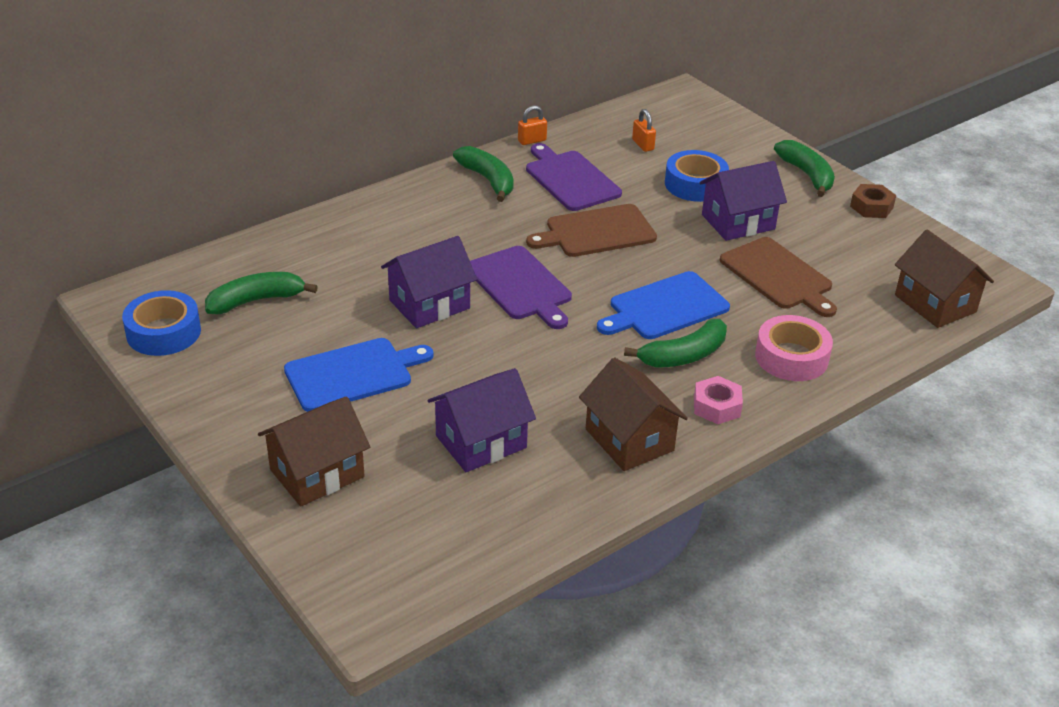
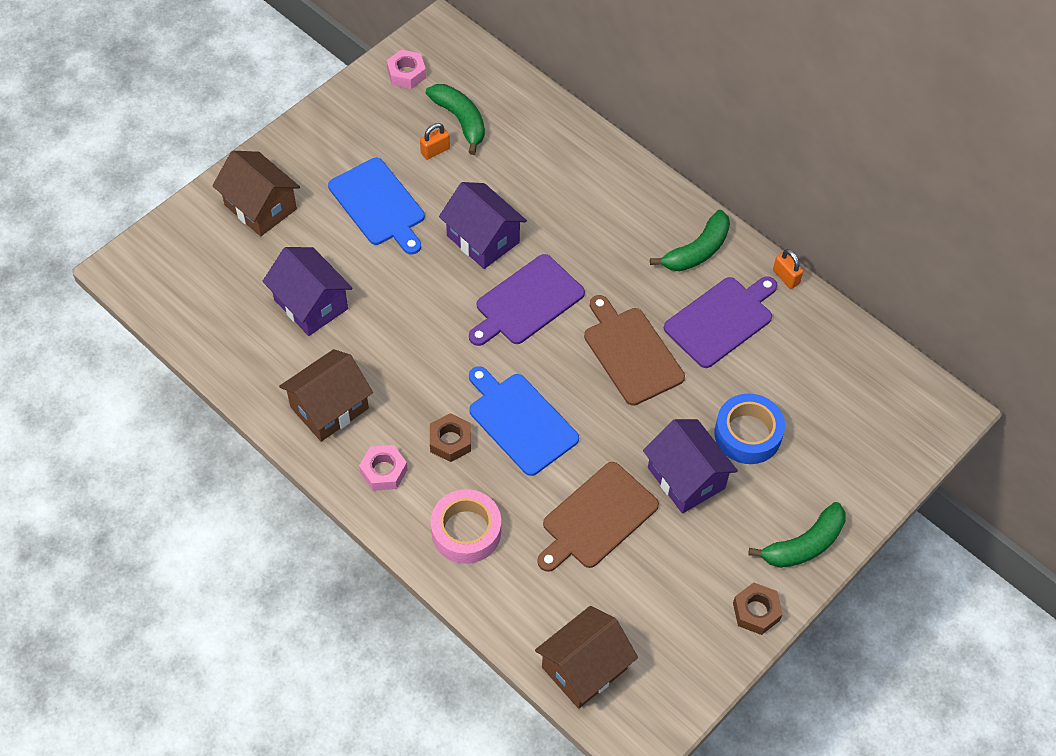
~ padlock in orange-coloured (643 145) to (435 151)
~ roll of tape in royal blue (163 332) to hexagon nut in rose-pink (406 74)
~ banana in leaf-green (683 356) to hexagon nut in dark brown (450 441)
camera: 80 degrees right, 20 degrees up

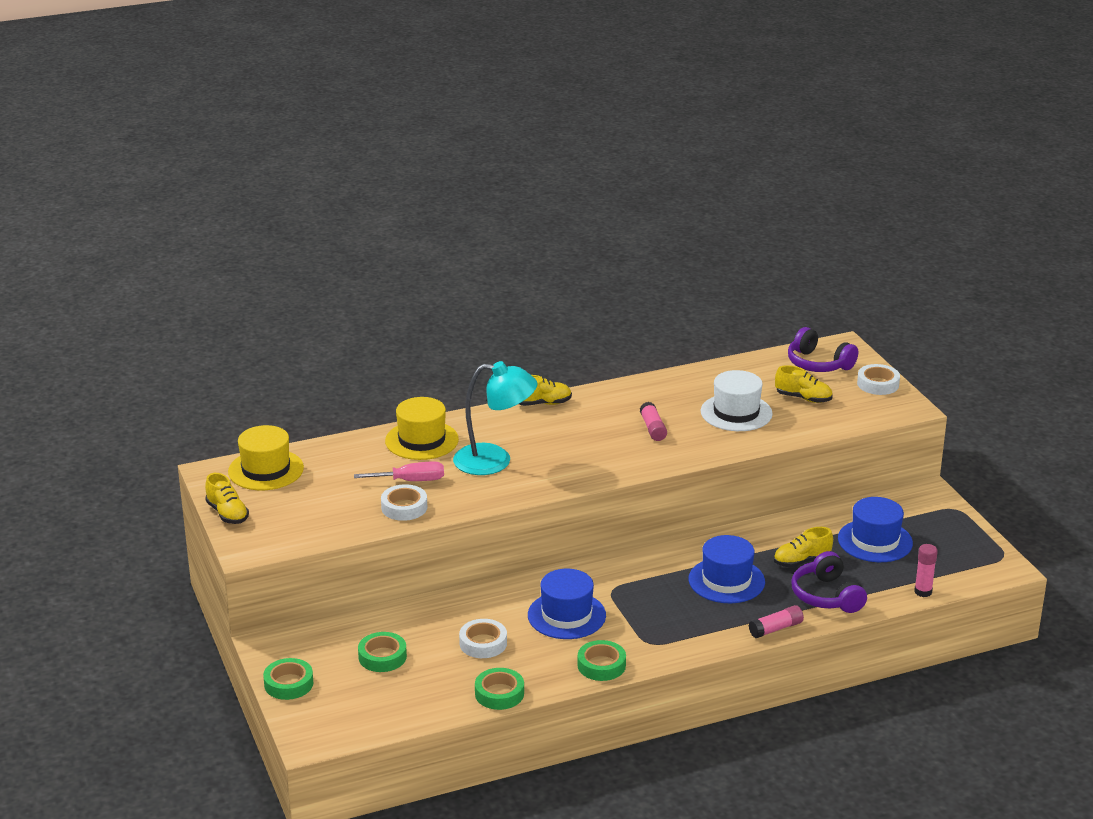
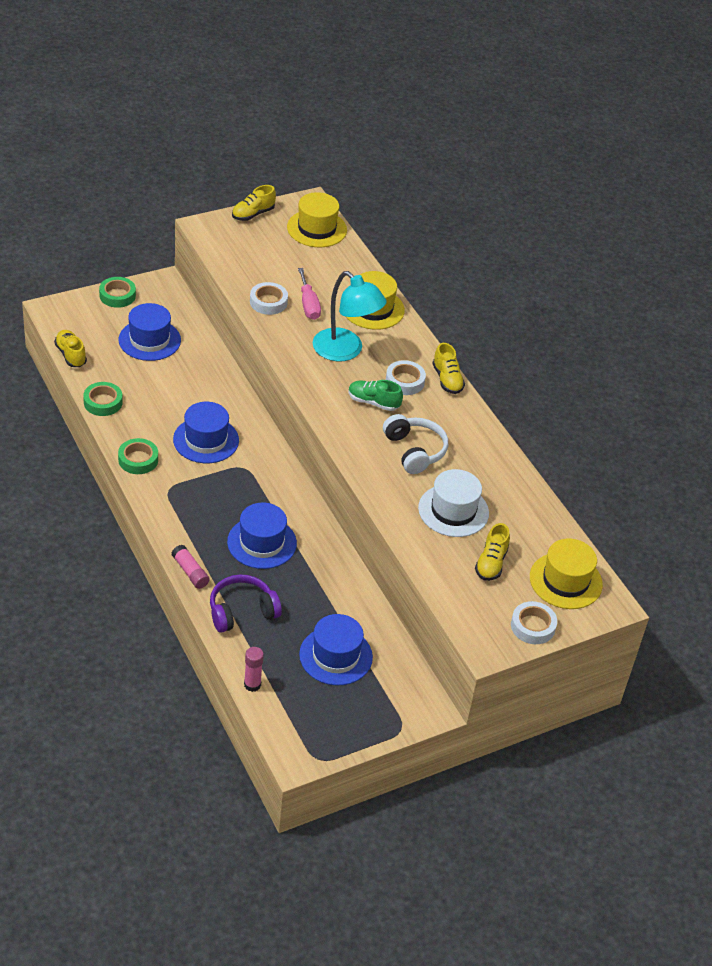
~ headset in royal purple (818 364) to hat in bright yellow (565 581)
~ desk lamp in aqua (495 461) = (345 351) 45 degrees counterclockwise
~ glue in rose-pink (653 428) to headset in white (414 451)
~ lace-up shoe in bright yellow (801 561) to (71 355)
~ roll of tape in white (483 643) to (405 381)
~ roll of tape in leaf-green (382 657) to hat in royal blue (149 340)
+ lace-up shoe in leaf-green (373 402)
camera: 80 degrees right, 15 degrees up

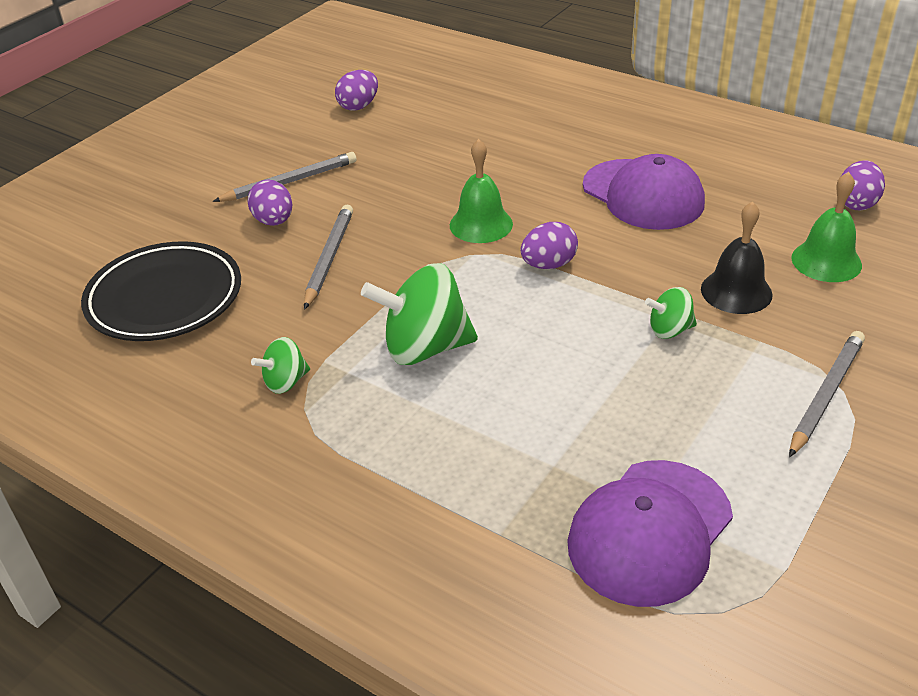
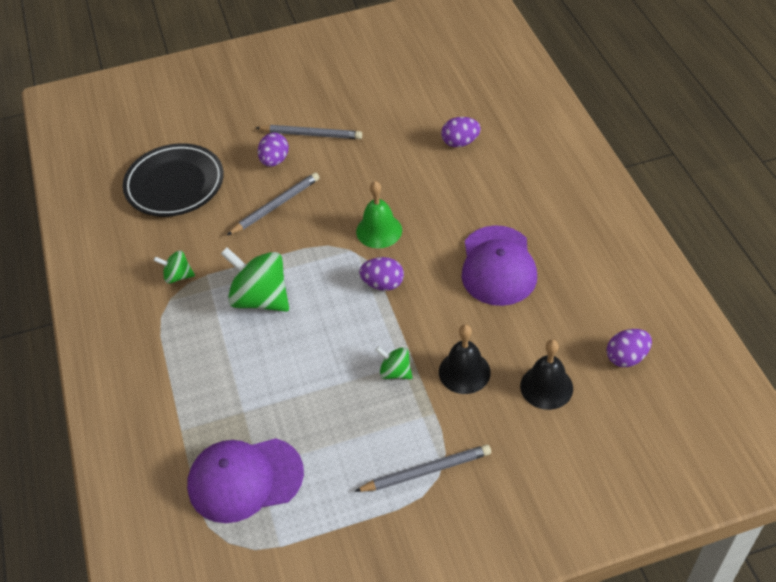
~ egg in royal purple (358 106) to (460 142)
~ school bell in leaf-green (826 261) to school bell in ebony (546 387)
camera: 40 degrees right, 10 degrees up

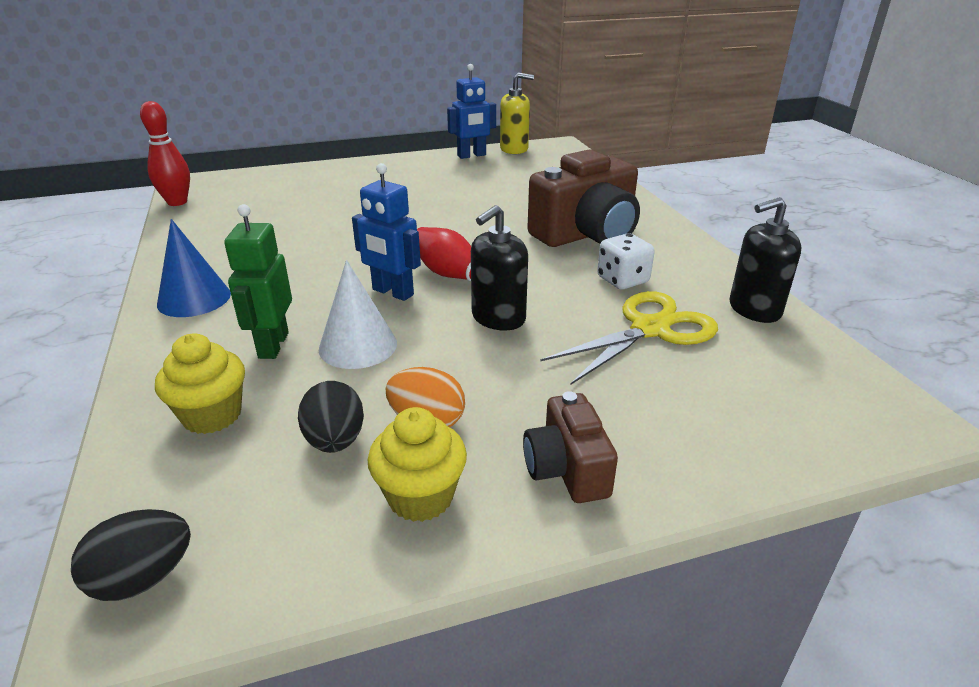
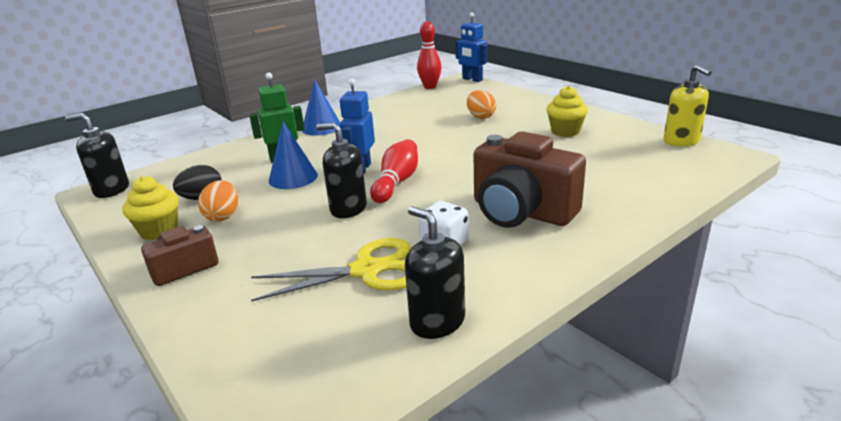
~ toy robot in royal blue (472 155) to (472 79)
~ solid cone in white (358 346) to solid cone in royal blue (293 178)
~ scissors in bright yellow (650 329) = (366 270) 45 degrees counterclockwise
~ fairy cake in bright yellow (212 415) to (565 131)
~ egg in ebony (143 578) to soap dispenser in ebony (112 190)
+ egg in orange-coloured (480 117)
camera: 70 degrees right, 5 degrees down

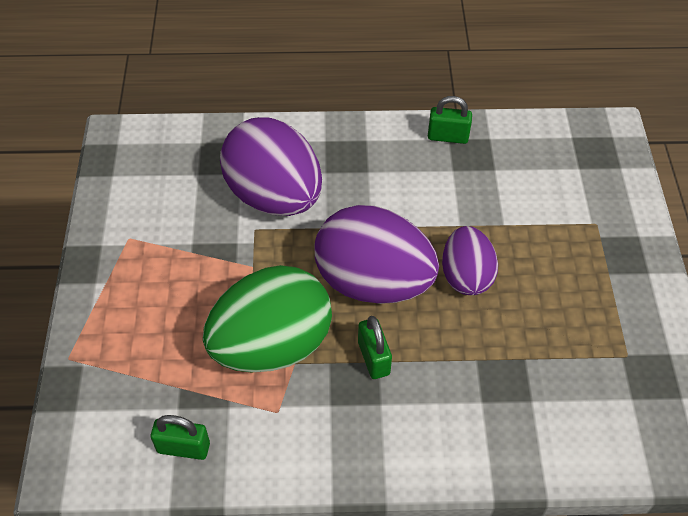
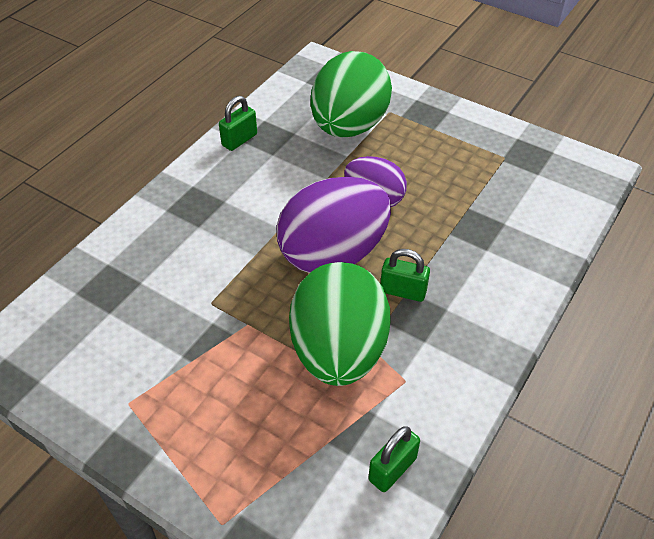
- egg in royal purple (274 196)
+ egg in leaf-green (349 126)
camera: 55 degrees left, 5 degrees down

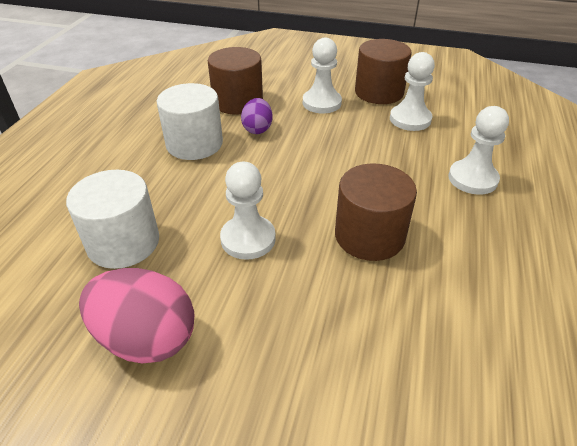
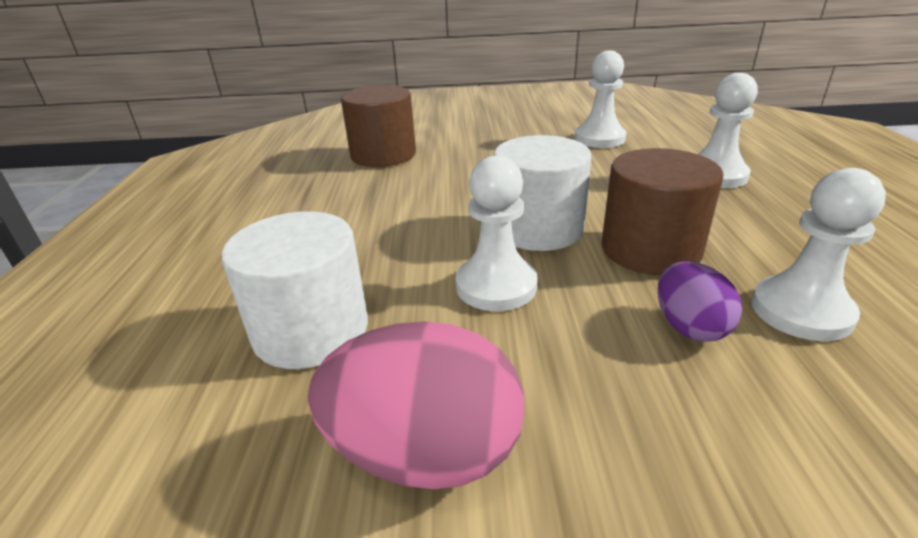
~ game pawn in white (321 103) to (801 311)
- solid cylinder in dark brown (379 92)
~ solid cylinder in white (194 144) to (538 229)
~ egg in royal purple (257 129) to (689 327)
camera: 15 degrees left, 10 degrees down

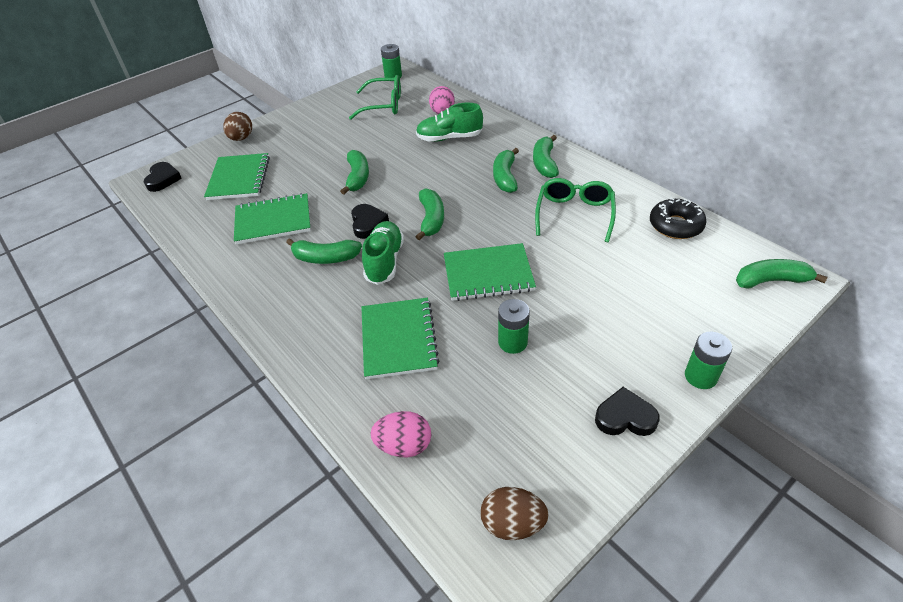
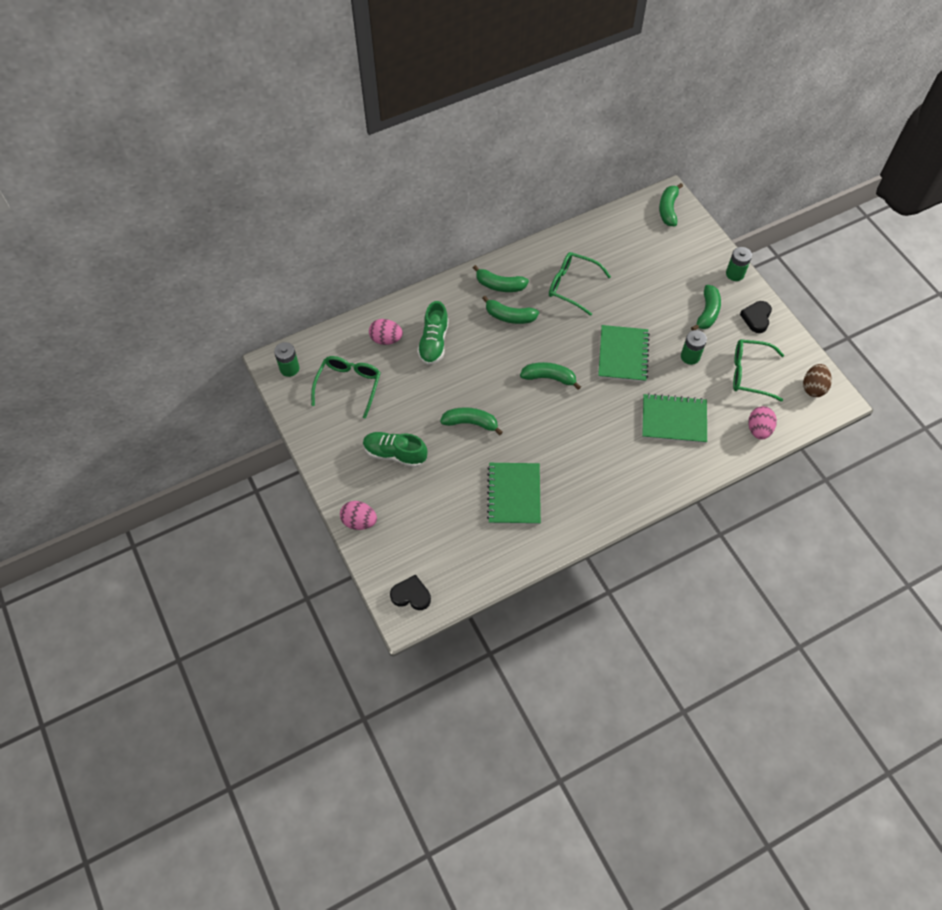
~ egg in dark brown (241 138) to egg in rose-pink (359 521)
- notebook in leaf-green (239 178)
- doughnut in ebony (675 225)
- love heart in ebony (368 223)
~ lace-up shoe in leaf-green (385 261) to (395 454)
~ banana in leaf-green (325 258) to (707 312)
+ eyeglasses in leaf-green (750 374)
camera: 80 degrees left, 15 degrees up

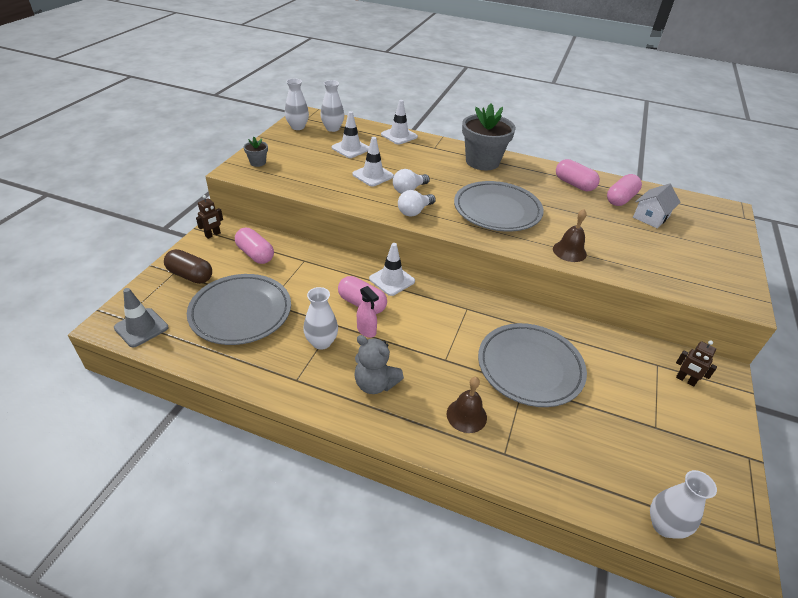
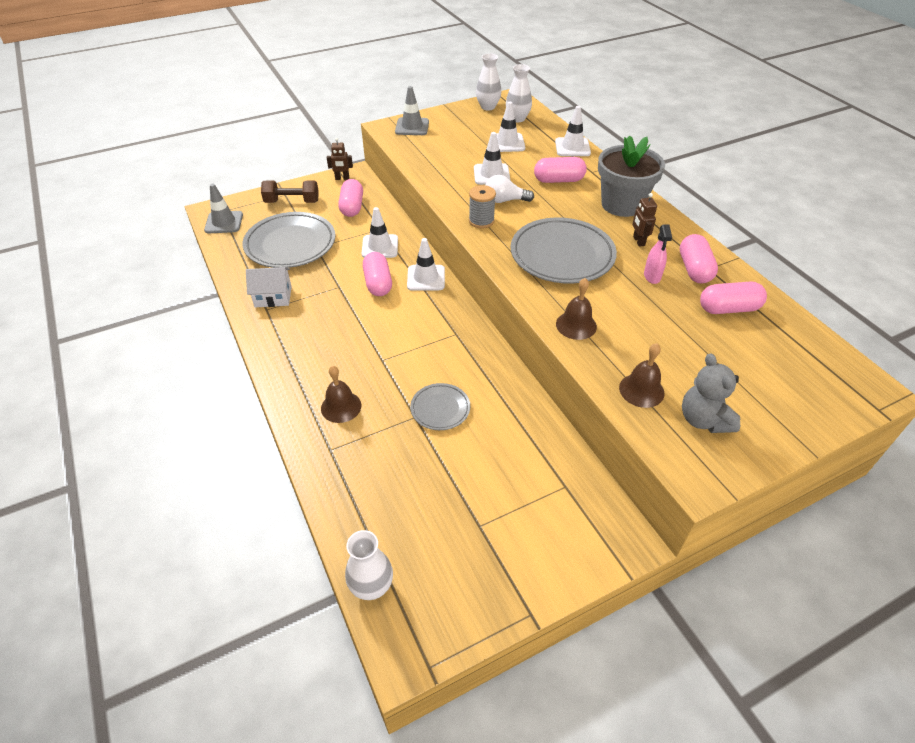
~ potted plant in gray (258 162) to safety cone in gray (412 127)
~ house in white (651 217) to (273 297)
~ light bulb in white (414 211) to spool in gray (481 221)
~ capsule in dark brown (190 275) to hand weight in dark brown (292 202)
~ spray cleaner in rose-pink (366 330) to (652 276)
- flower vase in white (321 342)
~ flat dish in gray (530 367) = (440 409) x0.52
~ teddy bear in gray (375 384) to (703 420)
~ toy robot in dark brown (685 380) to (638 241)
+ capsule in rose-pink (558 180)
+ safety cone in white (380 246)
+ school bell in dark brown (641 390)
camera: 45 degrees right, 5 degrees up

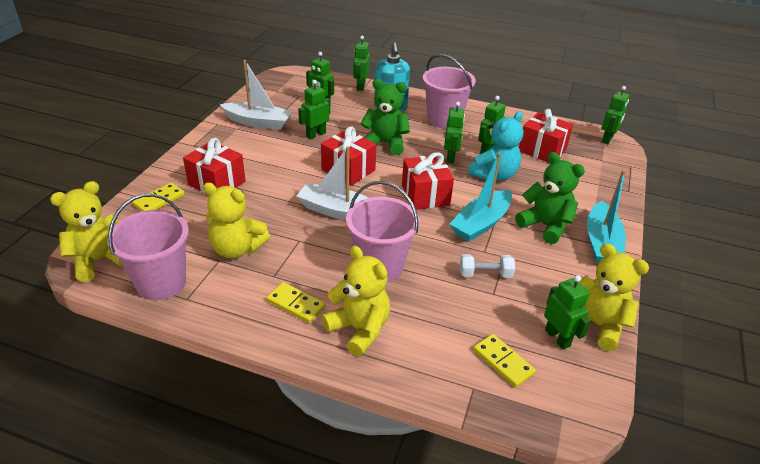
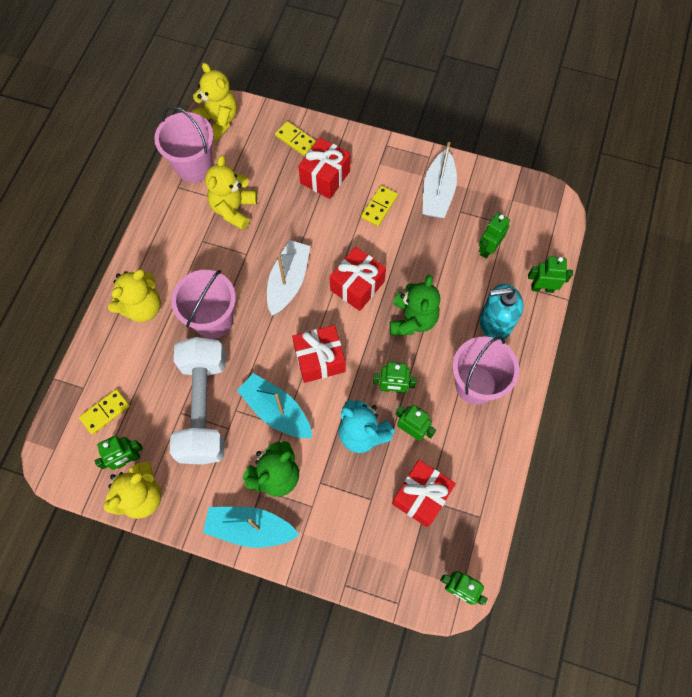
- toy robot in leaf-green (316 134)
~ hand weight in white (485 274) = (204 408) x2.50
~ domino in bright yellow (296 304) to (379 207)
camera: 90 degrees right, 30 degrees up

